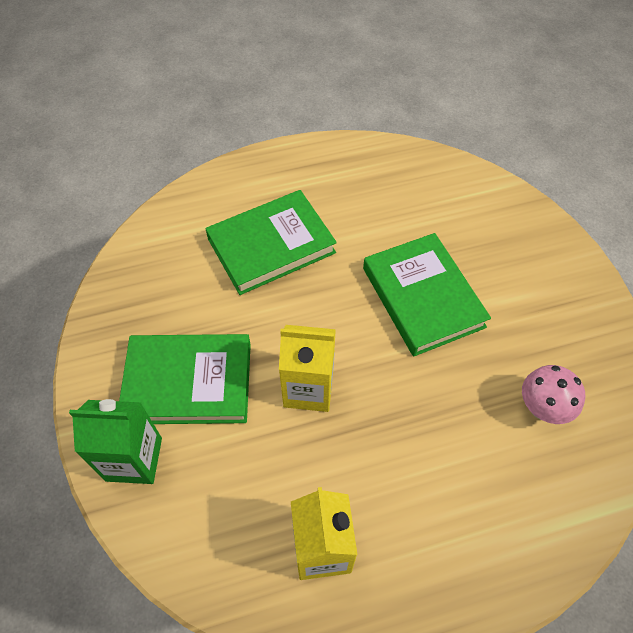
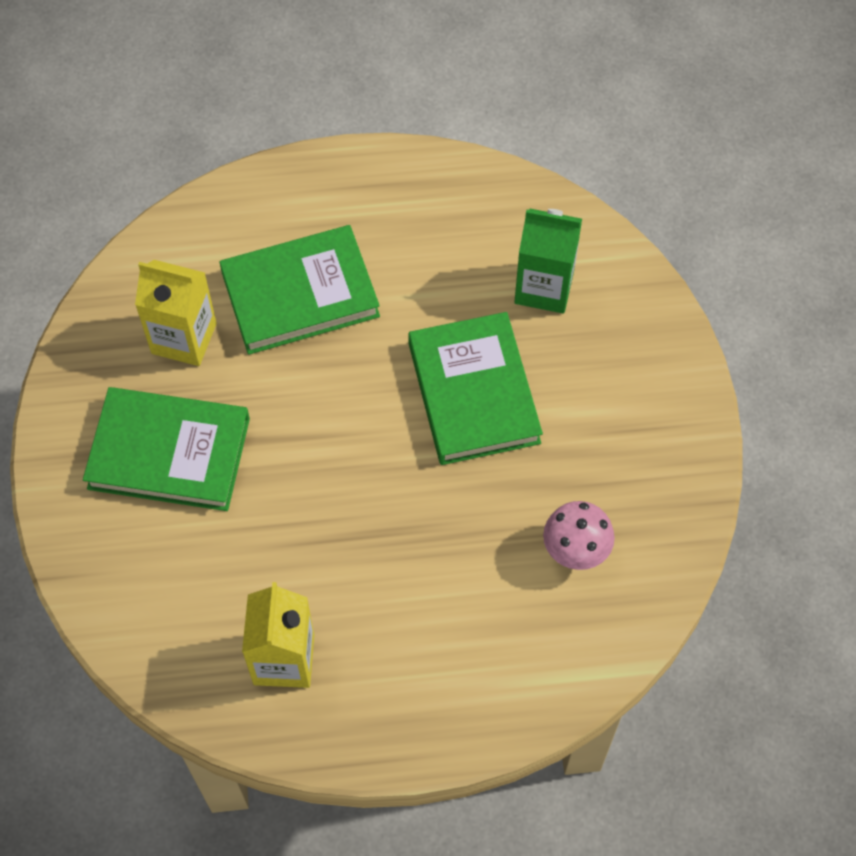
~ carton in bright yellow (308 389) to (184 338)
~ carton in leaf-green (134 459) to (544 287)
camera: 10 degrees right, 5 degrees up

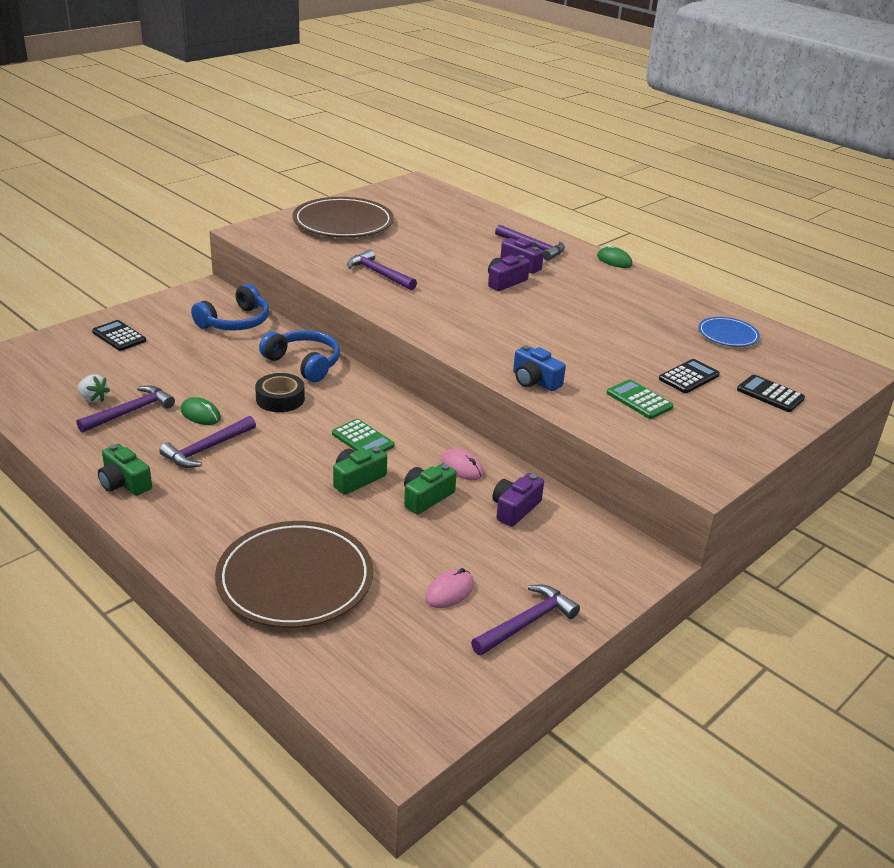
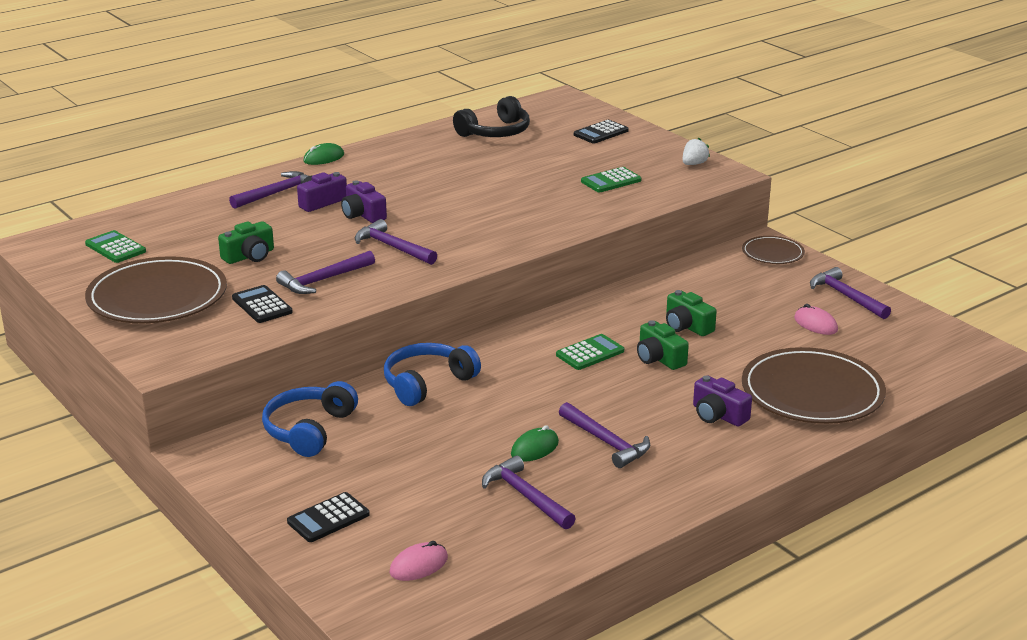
~ headset in royal blue (235 322) = (309 430) 120 degrees counterclockwise
~ flat dish in royal blue (728 335) to headset in ebony (495 132)
- compact camera in royal blue (534 381)
~ pocket calculator in ebony (689 377) to (262 305)
- roll of tape in ebony (280 399)
~ toy strawberry in white (93 399) to (694 164)
~ compact camera in leaf-green (124 483) to (249 256)
~ mouse in rose-pink (462 467) to (418 565)
~ compact camera in royal purple (515 509) to (718 415)
+ carpenter's hammer in royal purple (392 247)
+ pocket calculator in leaf-green (115 248)
+ flat dish in dark brown (772 253)
camera: 80 degrees left, 5 degrees down

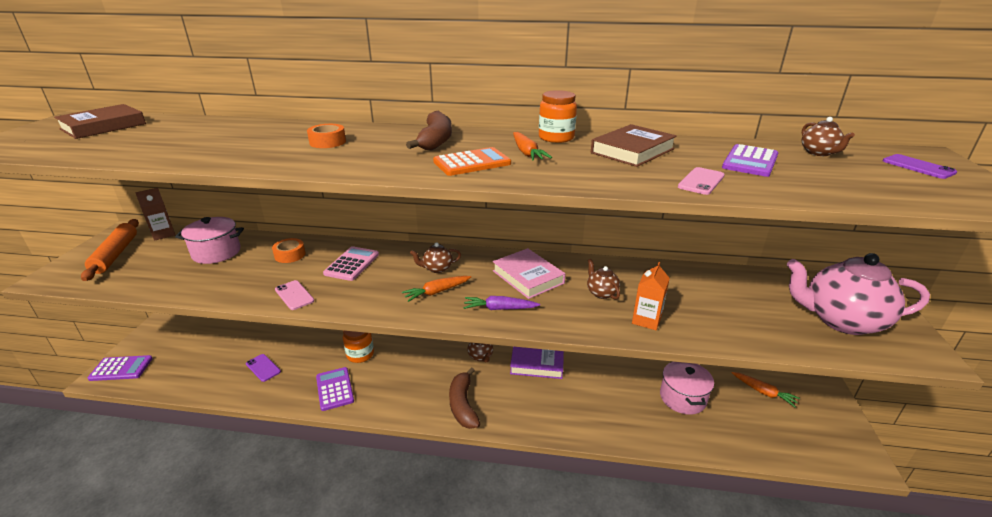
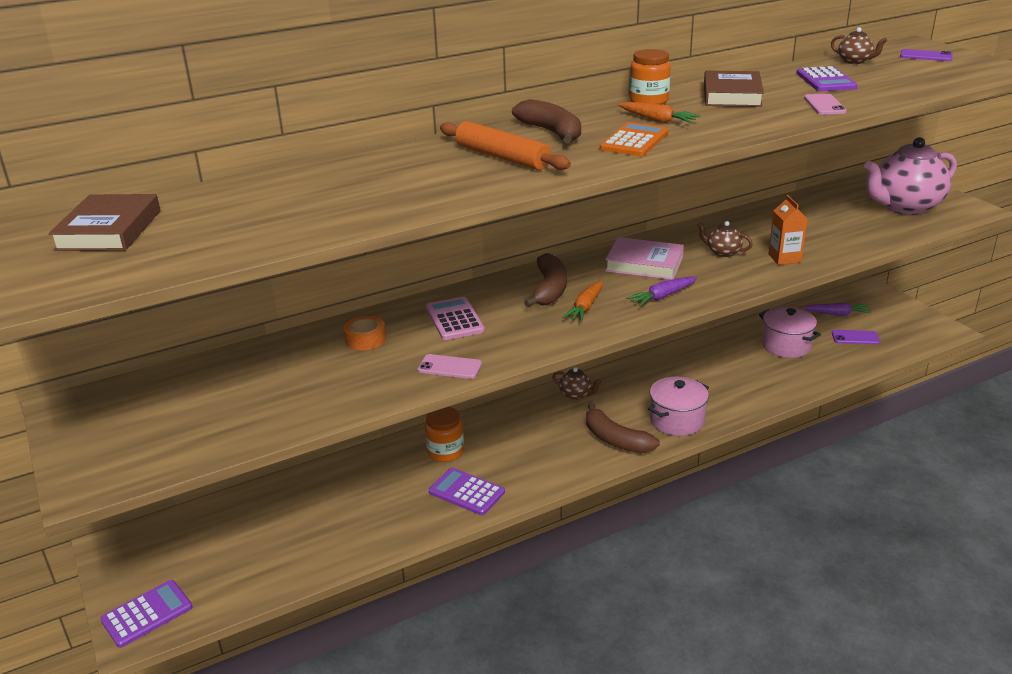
- roll of tape in orange-coloured (327 142)
- carton in dark brown (163 234)
~ pot in rose-pink (216 253) to (677 420)
~ pastry roller in orange-coloured (116 254) to (502 157)
~ china teapot in dark brown (437 268) to banana in dark brown (549 289)
- book in royal purple (537 362)
~ mobile phone in royal purple (263 368) to (855 337)
~ carrot in orange-coloured (763 392) to carrot in royal purple (837 314)
camera: 35 degrees left, 0 degrees up

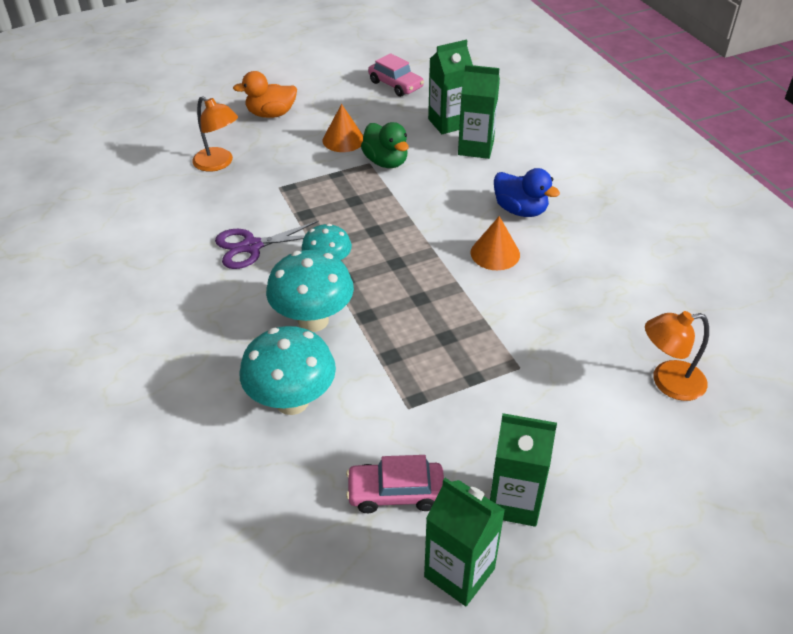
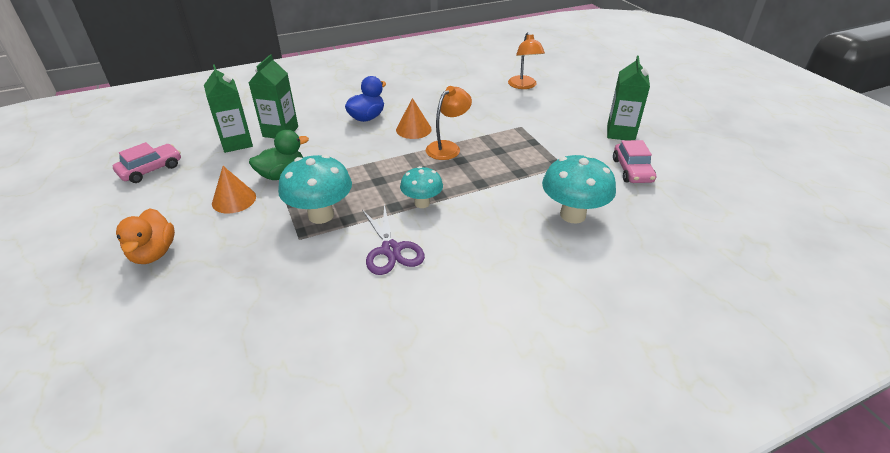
~ desk lamp in orange-coloured (219 163) to (448 147)
~ fungus in aqua (313 320) to (321 215)
- carton in leaf-green (459 572)
camera: 90 degrees left, 5 degrees down

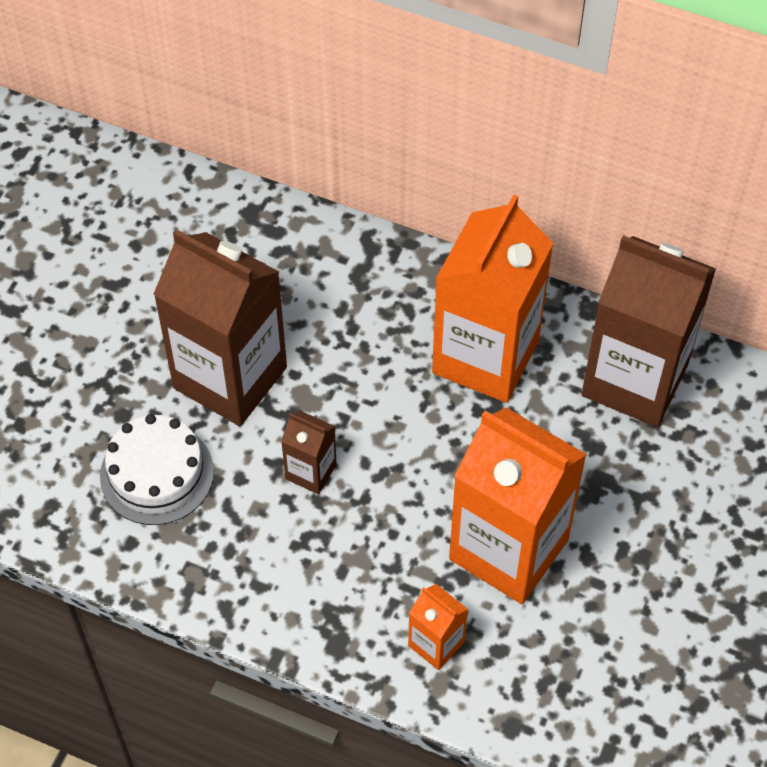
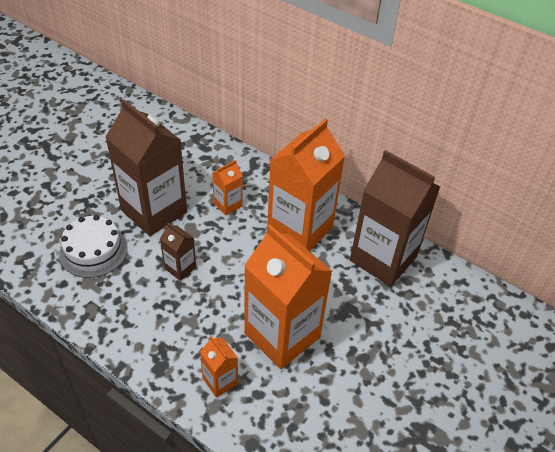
+ carton in orange-coloured (228 204)
camera: 10 degrees right, 10 degrees down

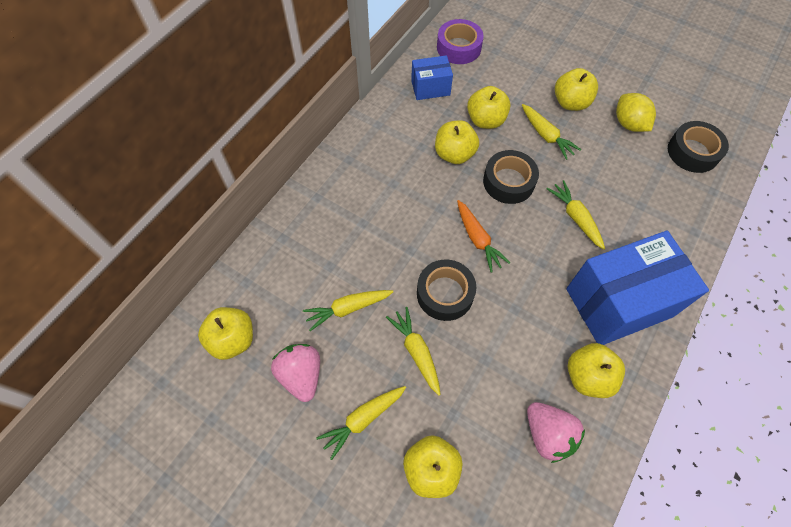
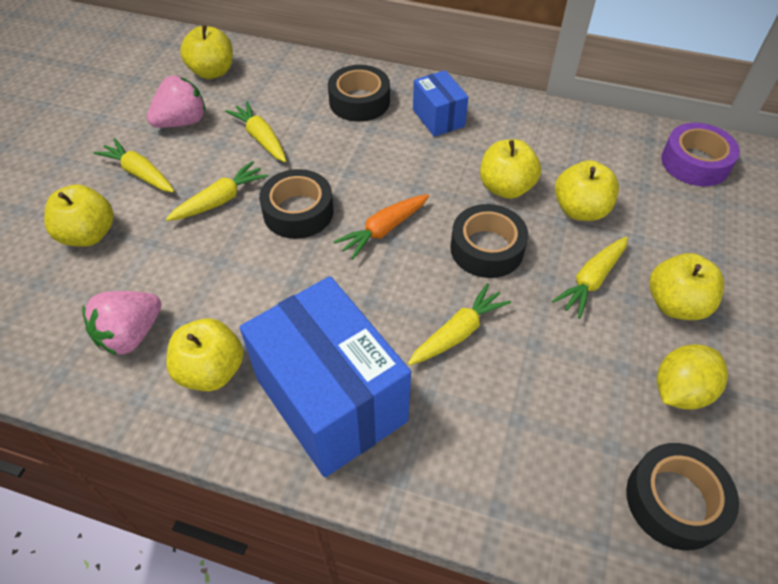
~ package in royal blue (430 88) to (438 118)
+ roll of tape in ebony (359 101)
camera: 75 degrees right, 10 degrees down

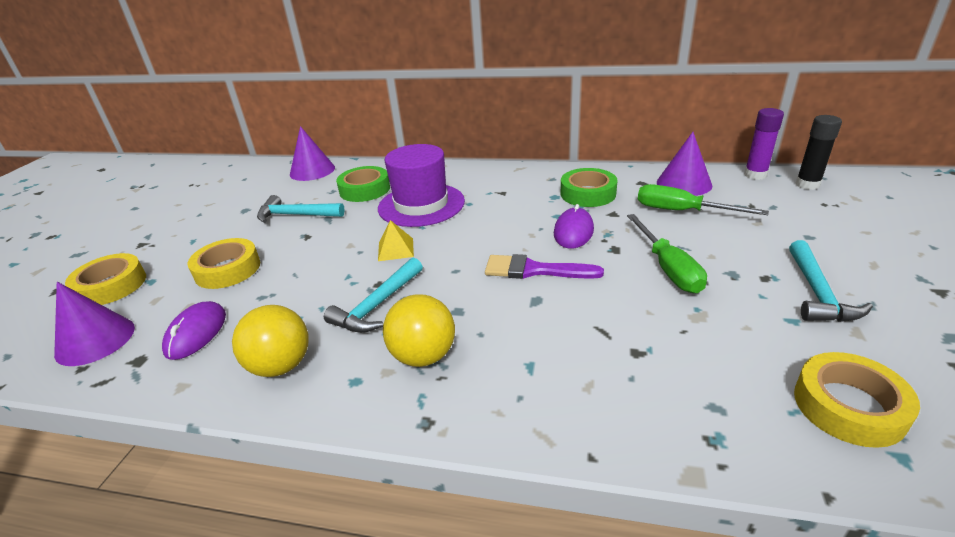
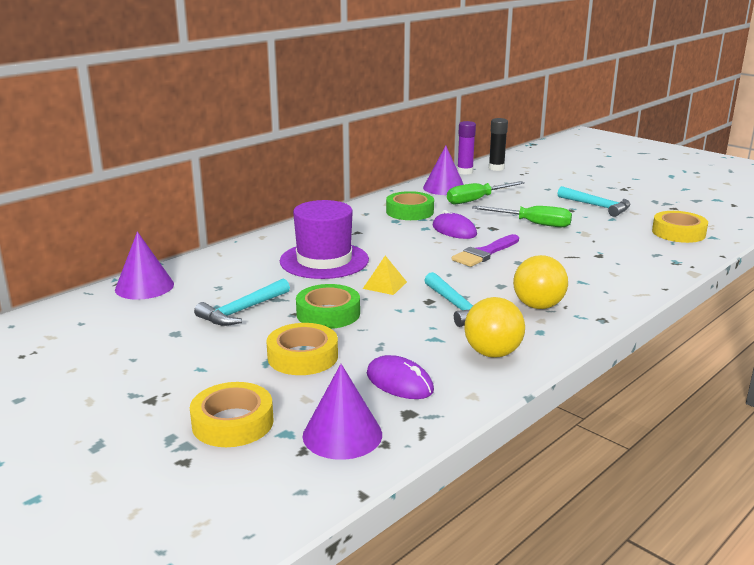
~ roll of tape in leaf-green (364 190) to (328 313)
camera: 60 degrees left, 10 degrees down

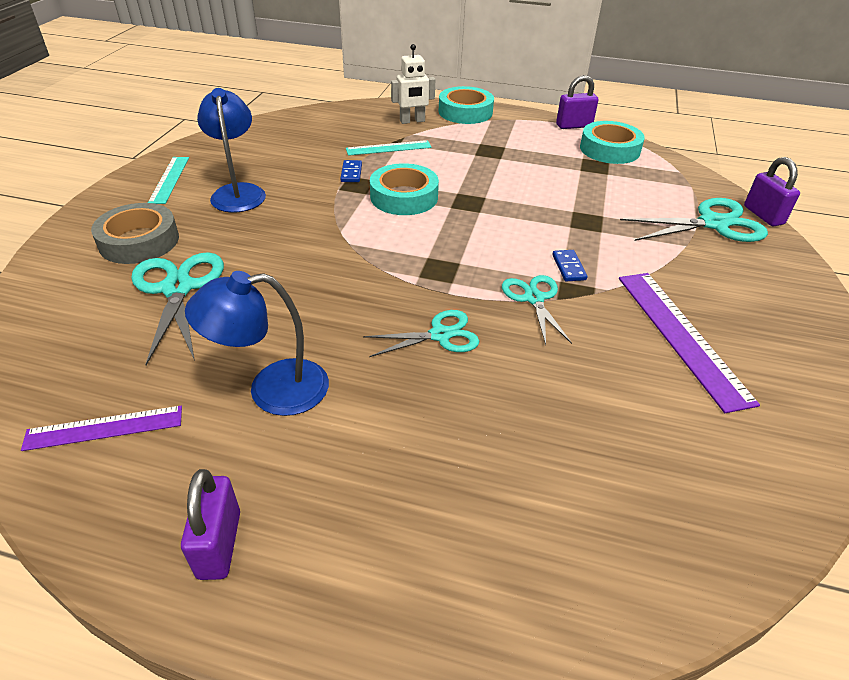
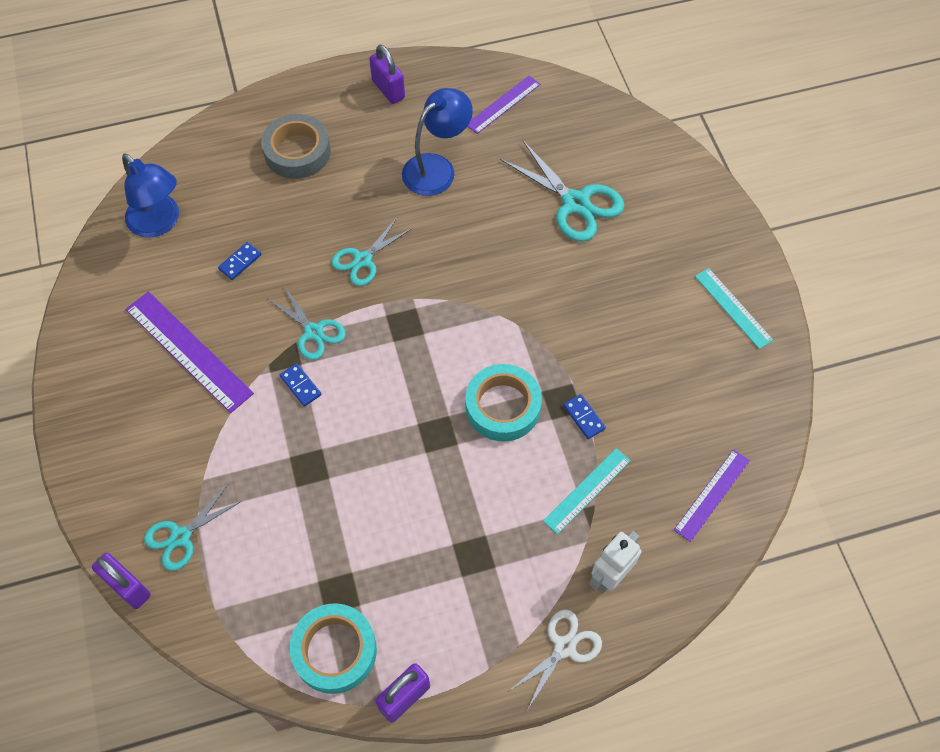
~ roll of tape in aqua (465 112) to scissors in white (564 647)
~ desk lamp in royal blue (238 192) to (159 223)
~ scissors in aqua (713 224) = (181 536) x0.64
~ roll of tape in gray (139 241) to (297 152)
+ domino in royal blue (240 262)
+ measuring stick in royal purple (712 495)
camera: 150 degrees right, 20 degrees up

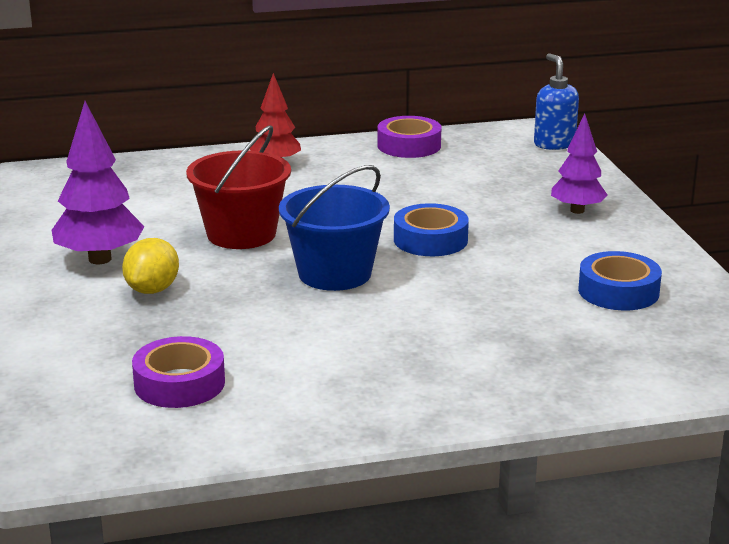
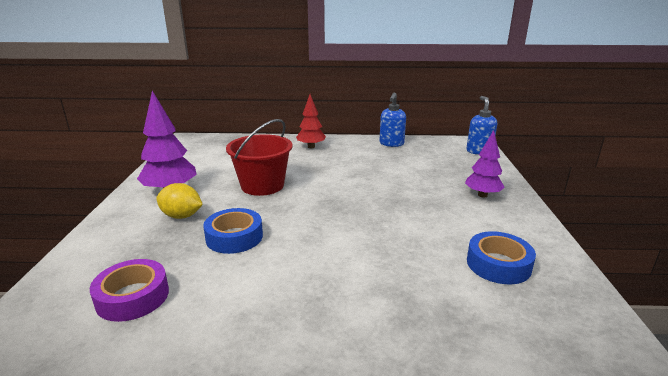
~ roll of tape in royal purple (409 145) to soap dispenser in royal blue (391 144)
- bucket in royal blue (334 273)
~ roll of tape in royal blue (430 240) to (234 237)
~ lemon in bright yellow (152 290) = (181 216) 75 degrees clockwise
camera: 15 degrees right, 0 degrees up

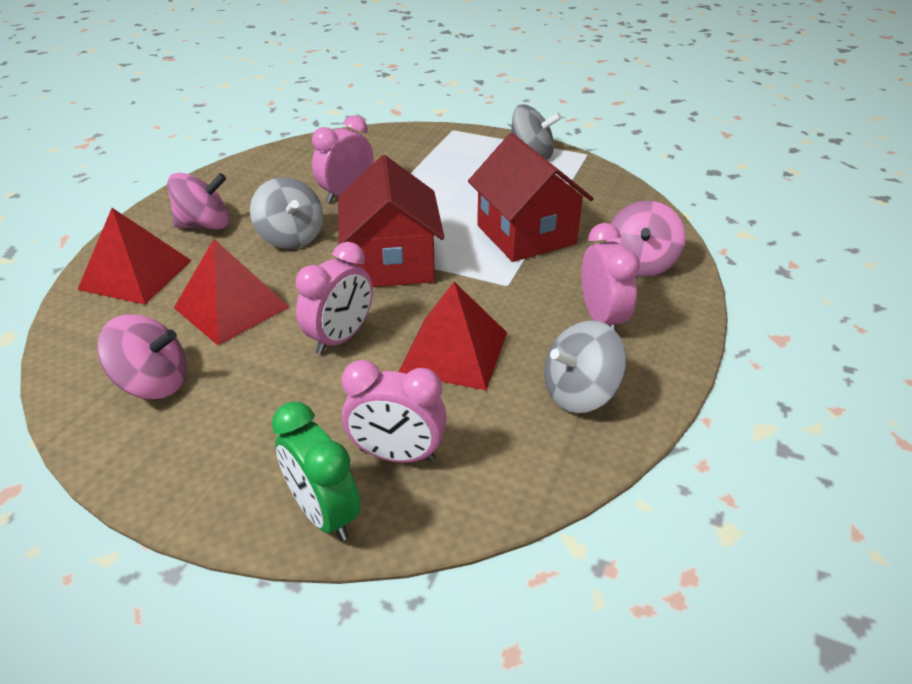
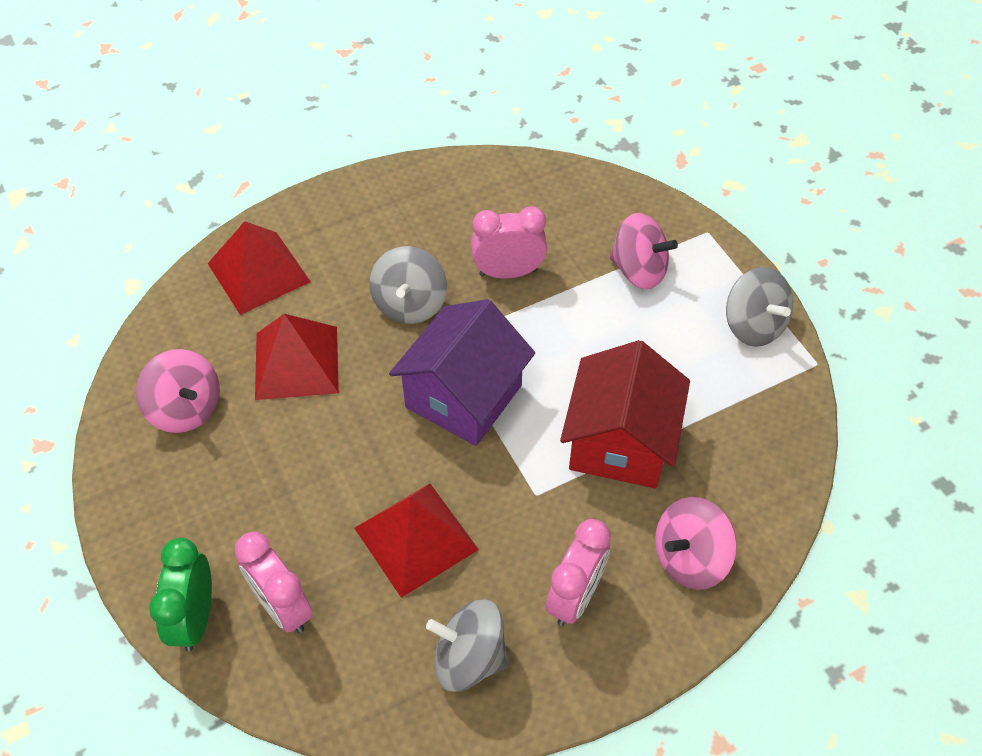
~ house in scarlet (392 263) to house in royal purple (463 396)
~ whirligig in rose-pink (205 225) to (638 270)
- bedside clock in rose-pink (340 338)
camera: 40 degrees right, 15 degrees up

